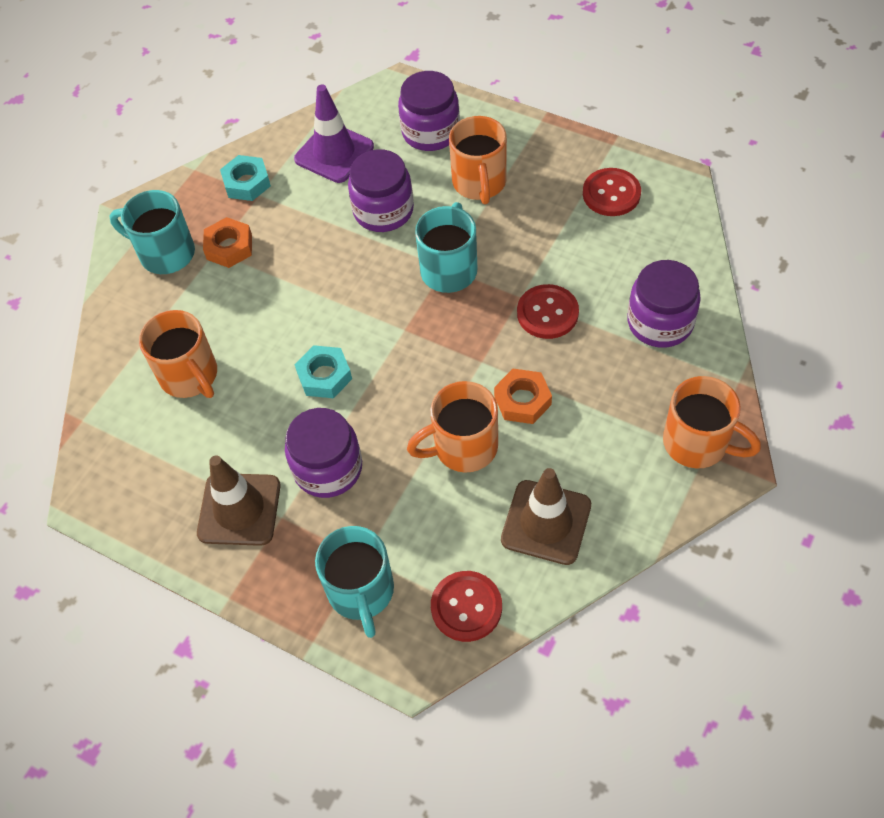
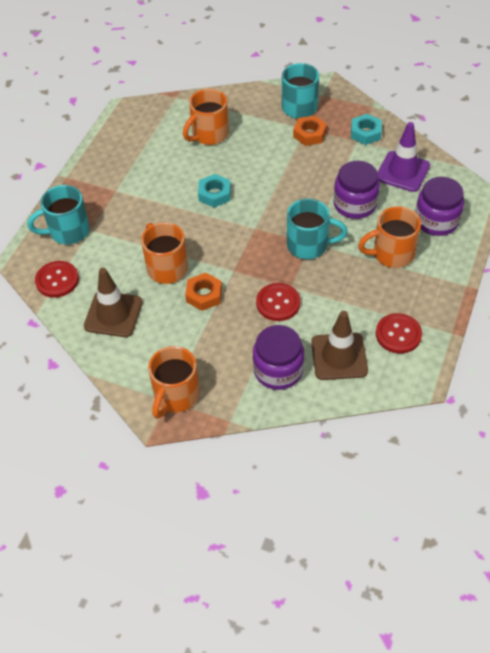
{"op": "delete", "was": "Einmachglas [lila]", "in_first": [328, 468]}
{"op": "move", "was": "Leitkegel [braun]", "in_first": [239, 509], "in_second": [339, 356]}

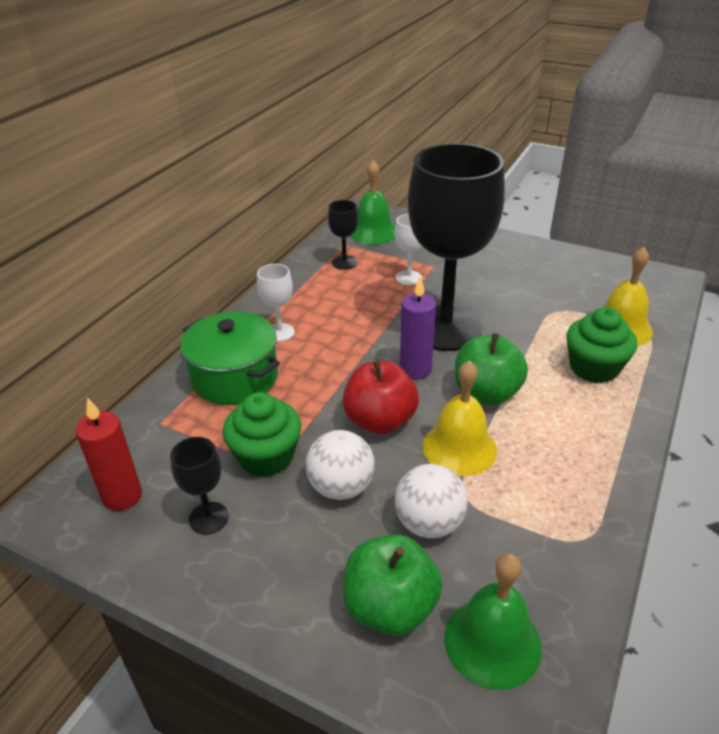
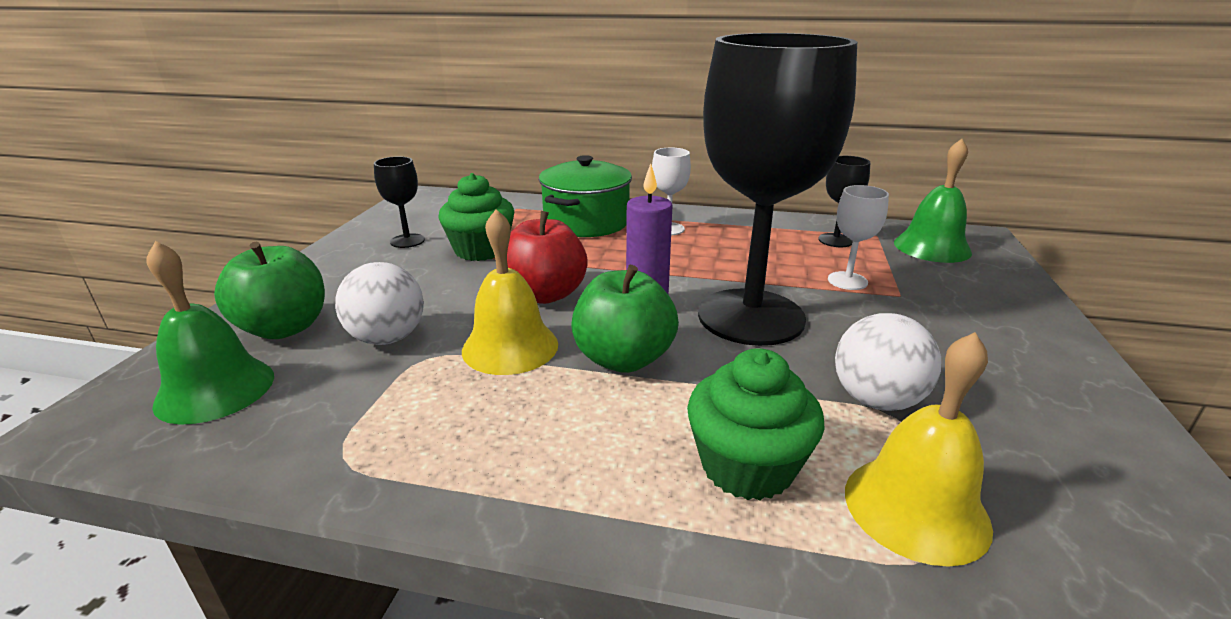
{"op": "delete", "was": "Kerze [rot]", "in_first": [122, 496]}
{"op": "move", "was": "Ball [weiß]", "in_first": [341, 487], "in_second": [876, 400]}

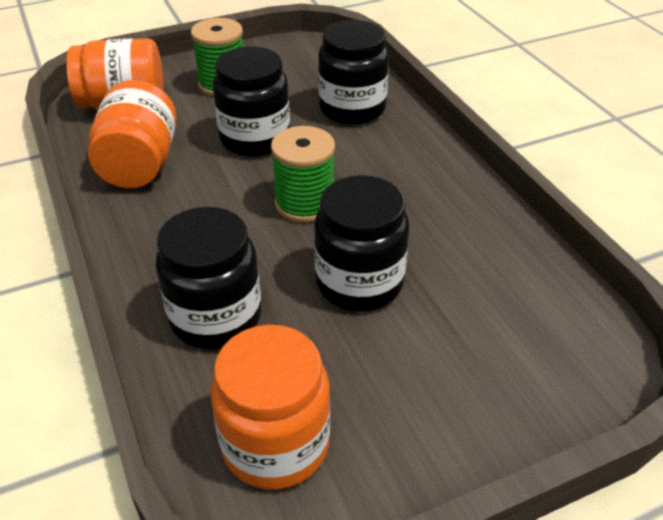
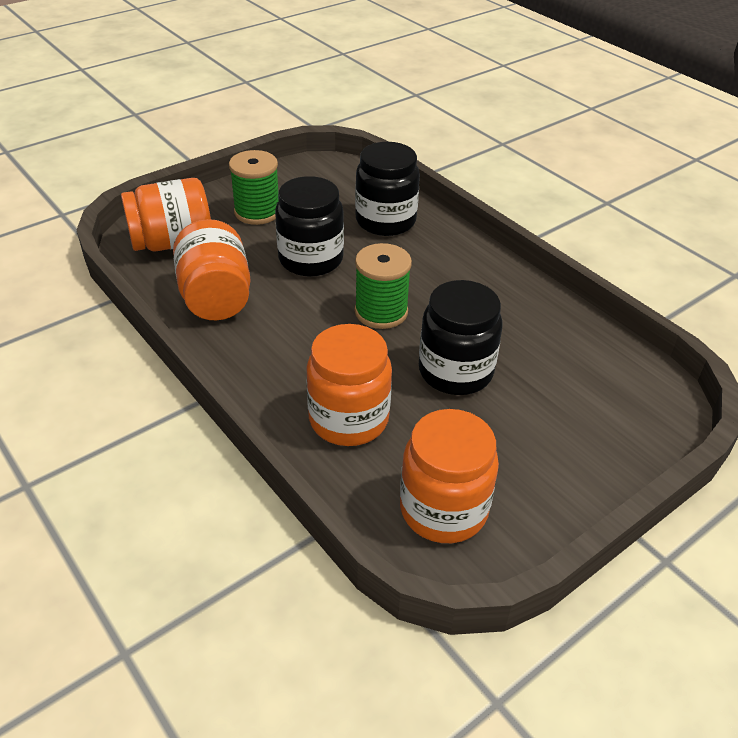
{"op": "recolor", "was": "Einmachglas [schwarz]", "now": "Einmachglas [orange]", "in_first": [216, 317], "in_second": [348, 419]}

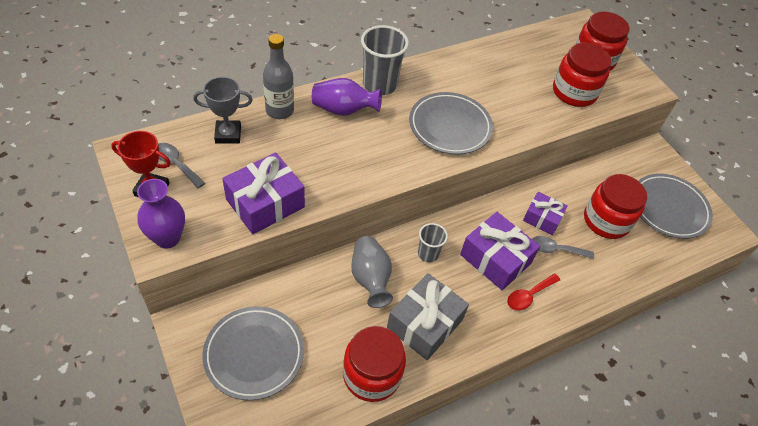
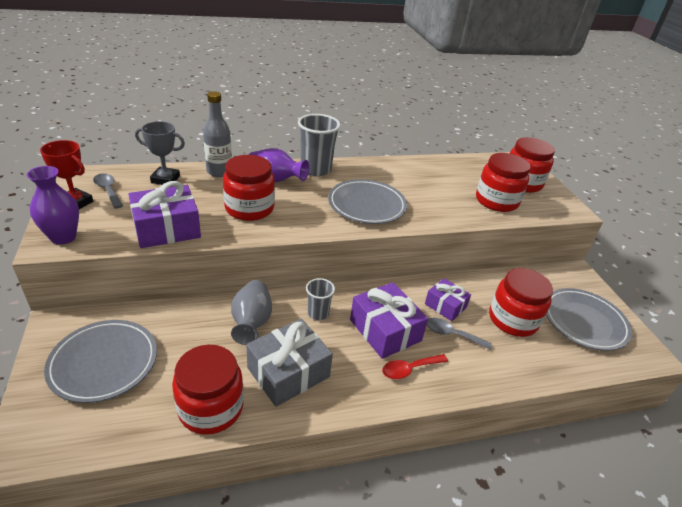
{"op": "insert", "now": "Einmachglas [rot]", "in_second": [249, 208]}

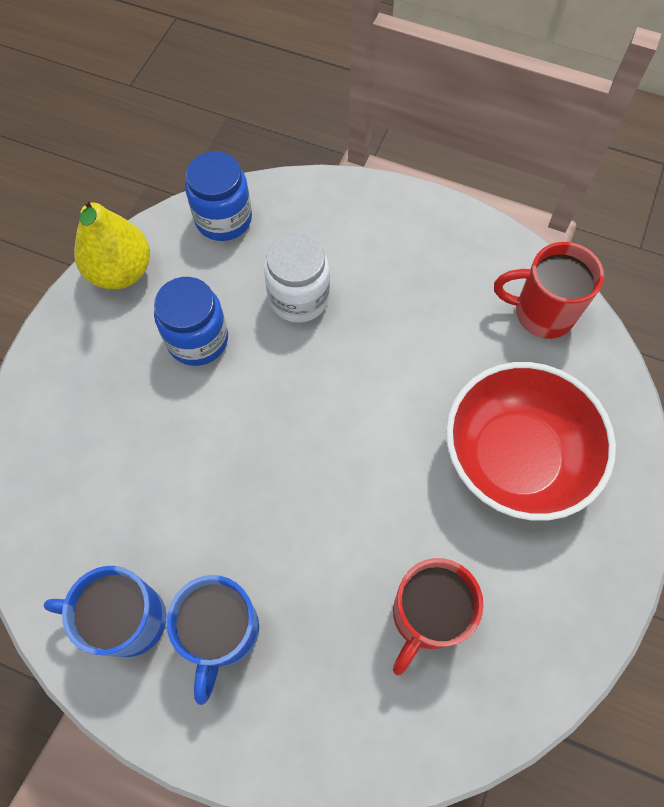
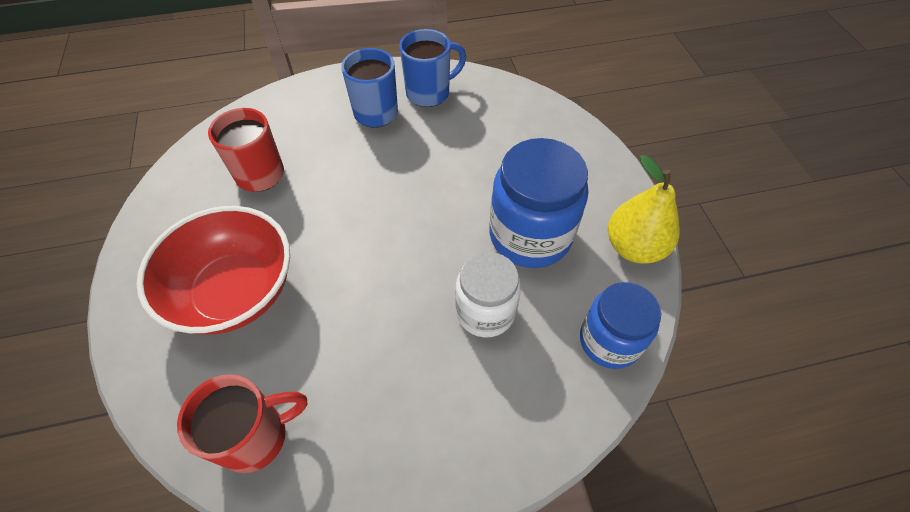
{"op": "resize", "was": "Einmachglas [blau]", "in_first": [198, 339], "in_second": [530, 235], "ratio": 1.53}

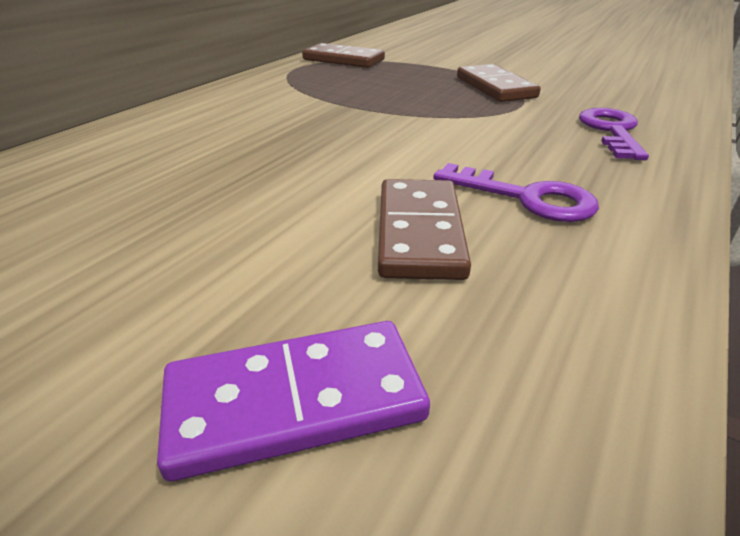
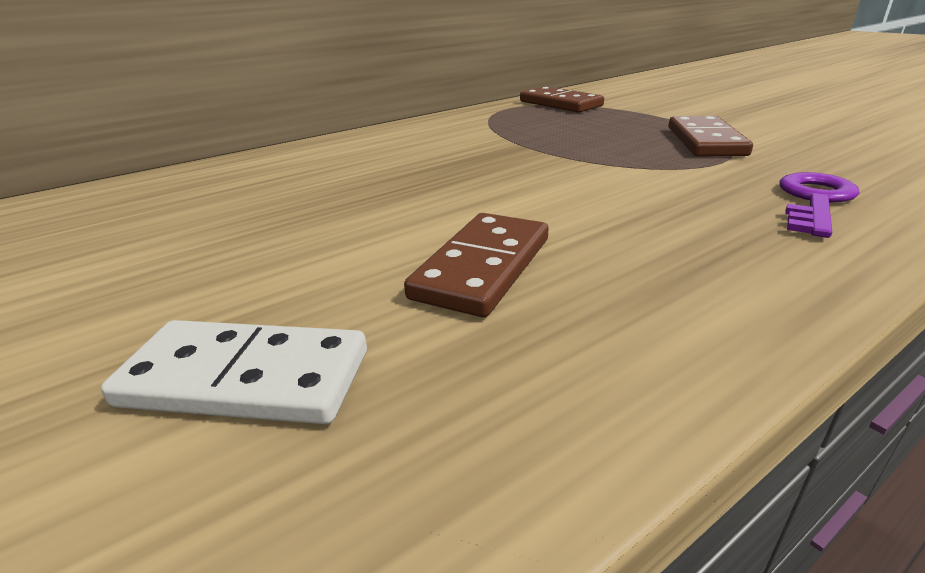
{"op": "delete", "was": "Schlüssel [lila]", "in_first": [526, 198]}
{"op": "recolor", "was": "Dominostein [lila]", "now": "Dominostein [weiß]", "in_first": [295, 402], "in_second": [245, 379]}

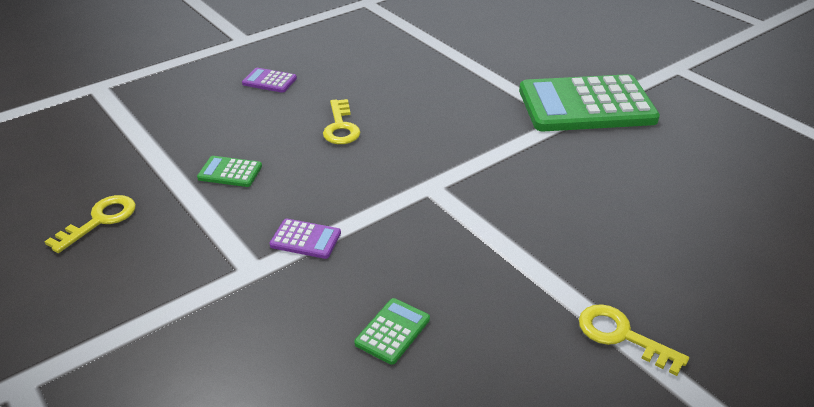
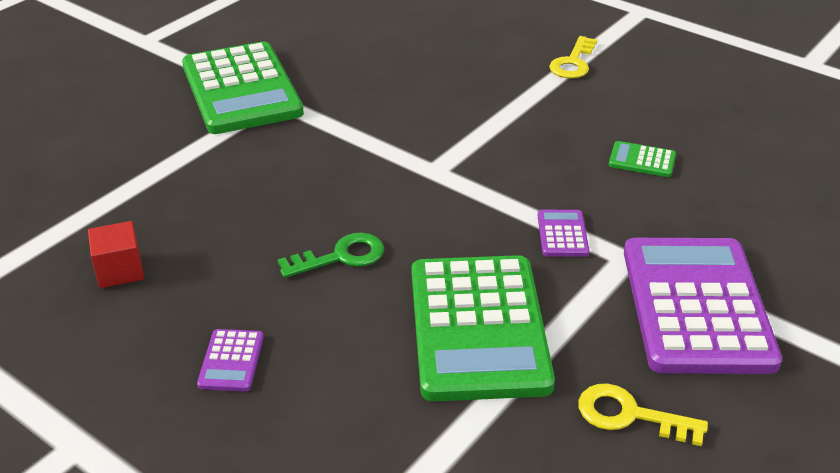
{"op": "insert", "now": "Kubus [rot]", "in_second": [120, 270]}
{"op": "insert", "now": "Taschenrechner [lila]", "in_second": [696, 306]}
{"op": "recolor", "was": "Schlüssel [gelb]", "now": "Schlüssel [grün]", "in_first": [340, 127], "in_second": [340, 257]}
{"op": "resize", "was": "Taschenrechner [grün]", "in_first": [230, 172], "in_second": [478, 328], "ratio": 2.48}

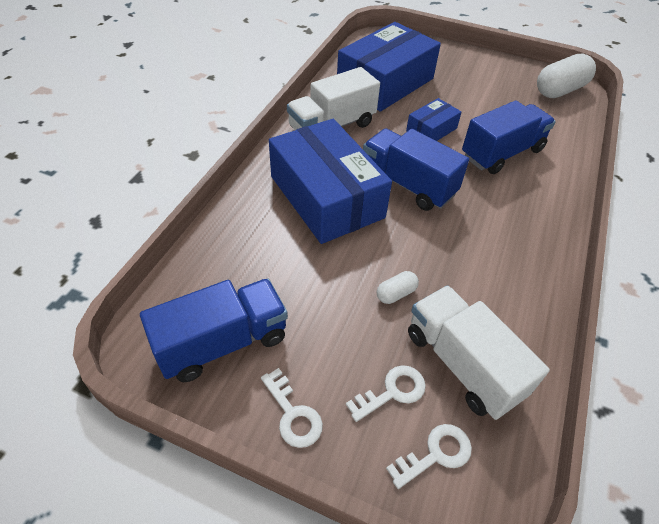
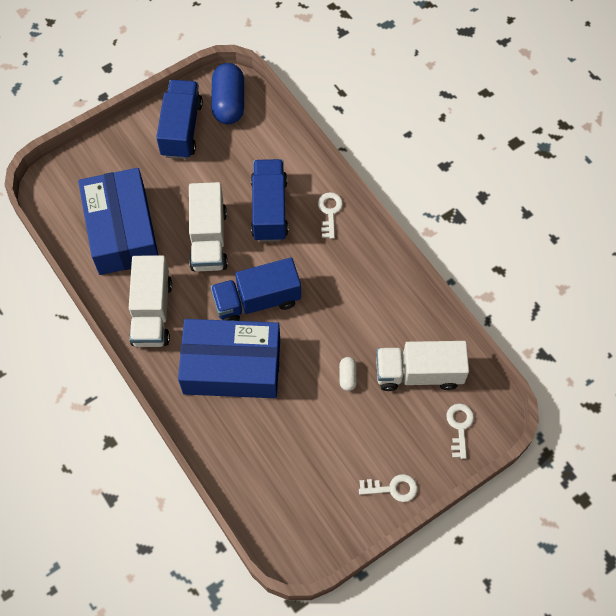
{"op": "move", "was": "Lastwagen [blau]", "in_first": [222, 343], "in_second": [181, 129]}
{"op": "move", "was": "Schlüssel [weiß]", "in_first": [392, 391], "in_second": [329, 212]}
{"op": "replace", "was": "Schachtel [blau]", "now": "Lastwagen [weiß]", "in_first": [431, 130], "in_second": [208, 239]}
{"op": "recolor", "was": "Kapsel [weiß]", "now": "Kapsel [blau]", "in_first": [560, 90], "in_second": [229, 103]}

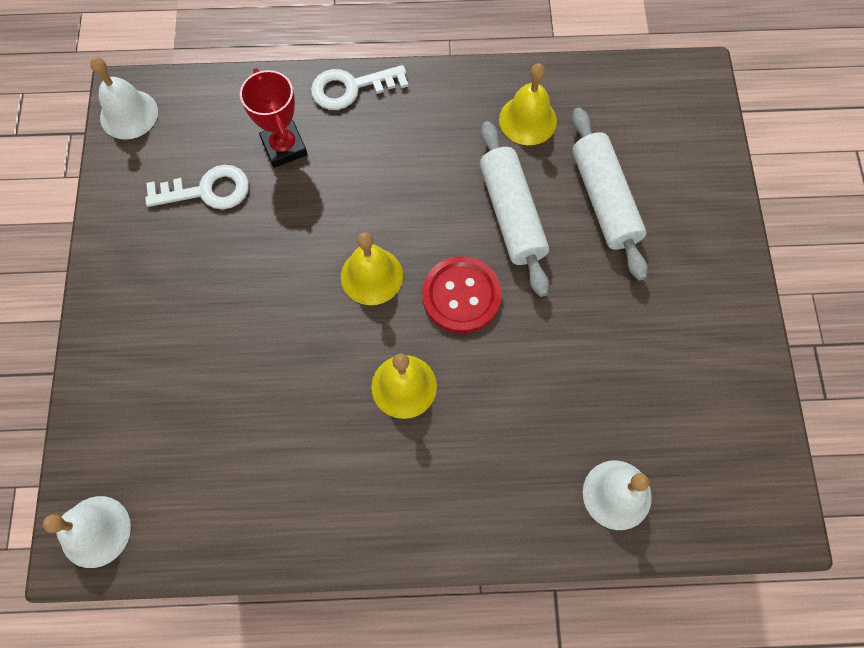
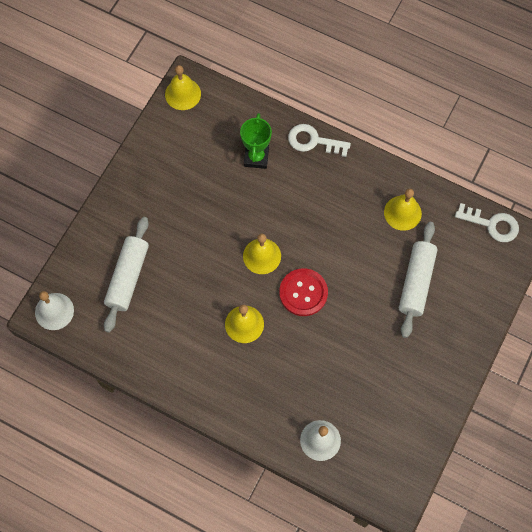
{"op": "move", "was": "Schlüssel [weiß]", "in_first": [207, 190], "in_second": [492, 224]}
{"op": "move", "was": "Nudelholz [weiß]", "in_first": [511, 214], "in_second": [128, 277]}
{"op": "recolor", "was": "Glocke [weiß]", "now": "Glocke [gelb]", "in_first": [129, 114], "in_second": [183, 94]}
{"op": "recolor", "was": "Pokal [rot]", "now": "Pokal [grün]", "in_first": [284, 147], "in_second": [256, 157]}

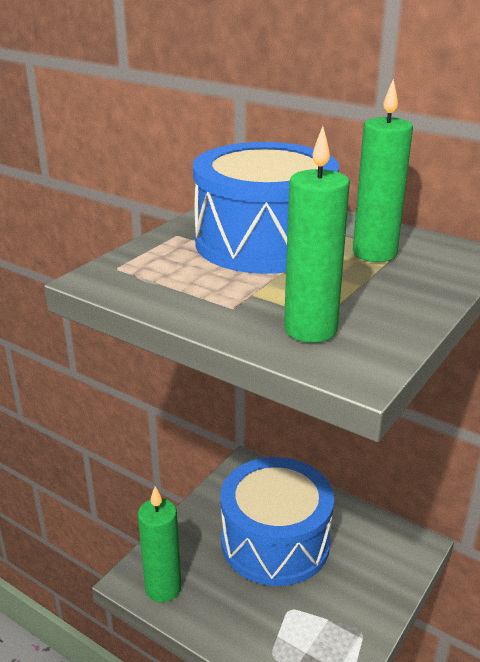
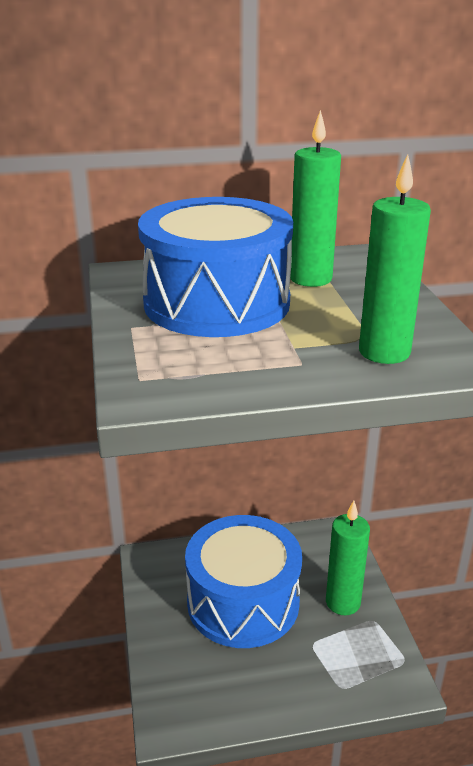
{"op": "move", "was": "Kerze [grün]", "in_first": [163, 588], "in_second": [343, 602]}

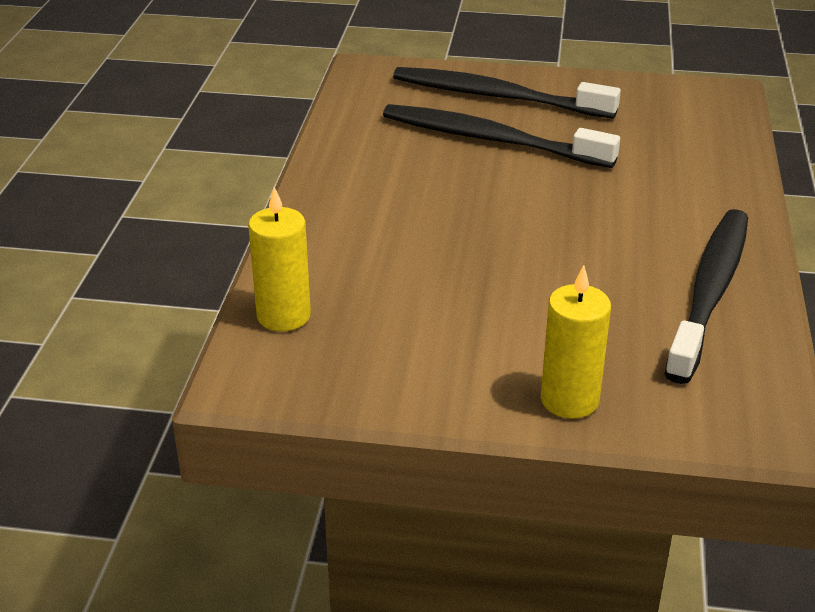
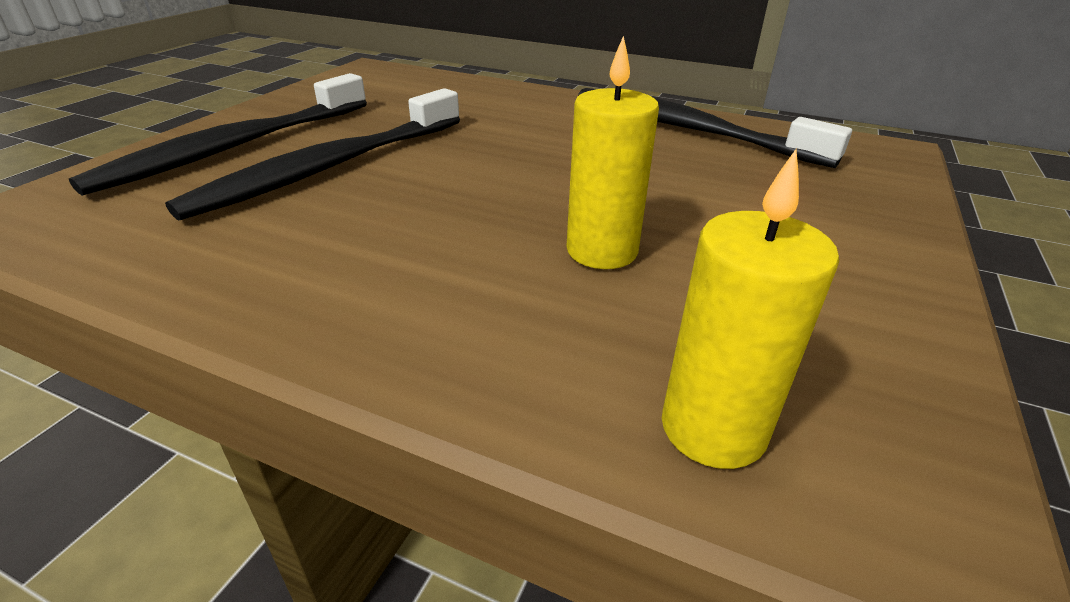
{"op": "move", "was": "Kerze [gelb]", "in_first": [569, 400], "in_second": [602, 251]}

